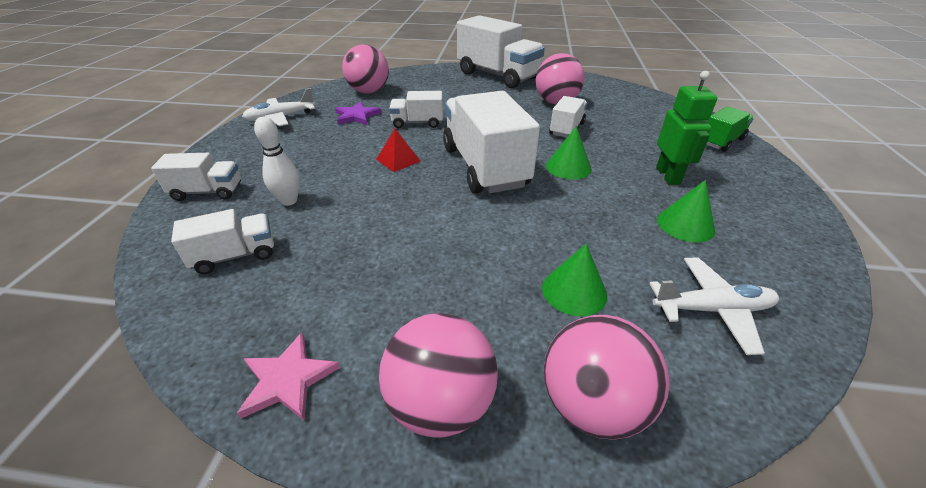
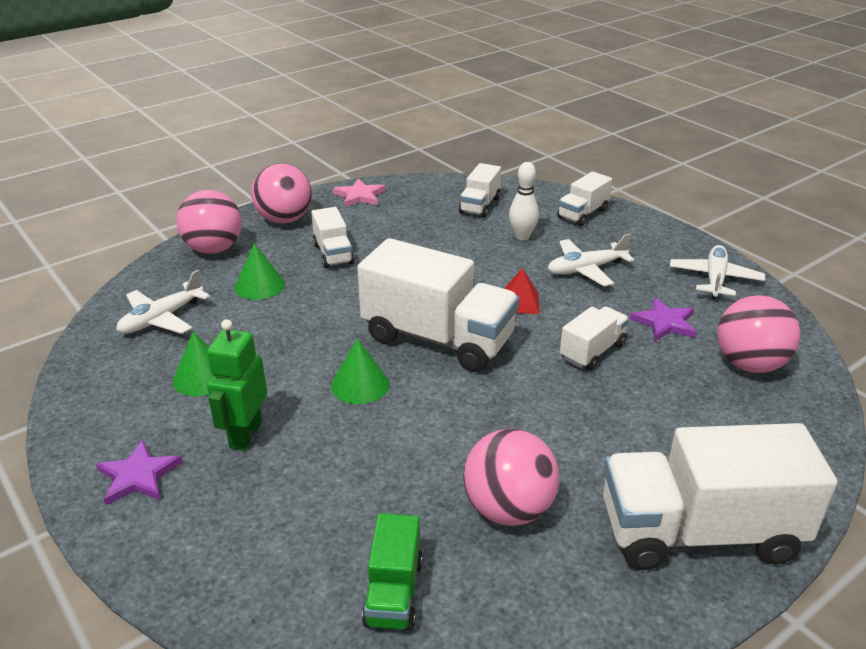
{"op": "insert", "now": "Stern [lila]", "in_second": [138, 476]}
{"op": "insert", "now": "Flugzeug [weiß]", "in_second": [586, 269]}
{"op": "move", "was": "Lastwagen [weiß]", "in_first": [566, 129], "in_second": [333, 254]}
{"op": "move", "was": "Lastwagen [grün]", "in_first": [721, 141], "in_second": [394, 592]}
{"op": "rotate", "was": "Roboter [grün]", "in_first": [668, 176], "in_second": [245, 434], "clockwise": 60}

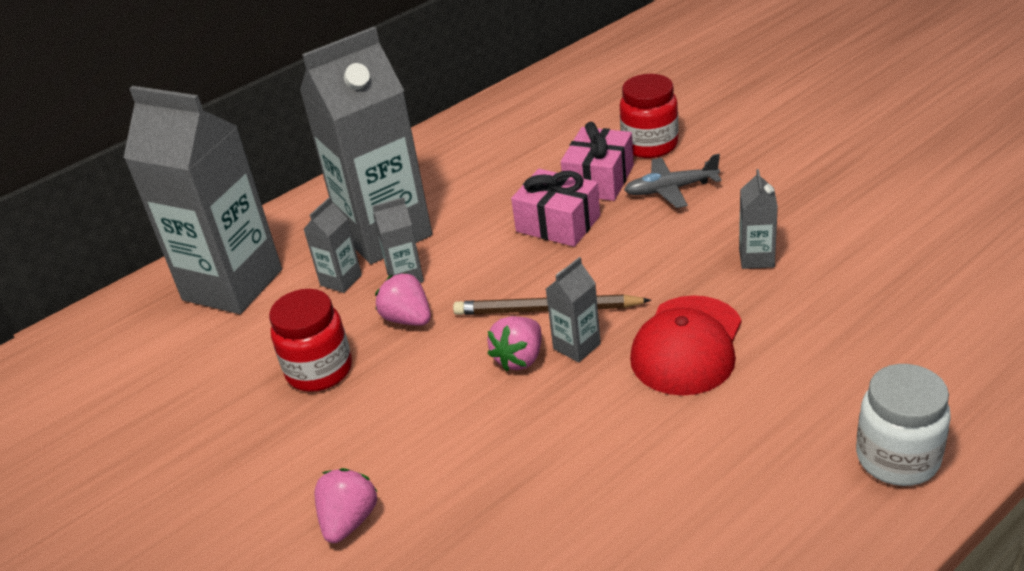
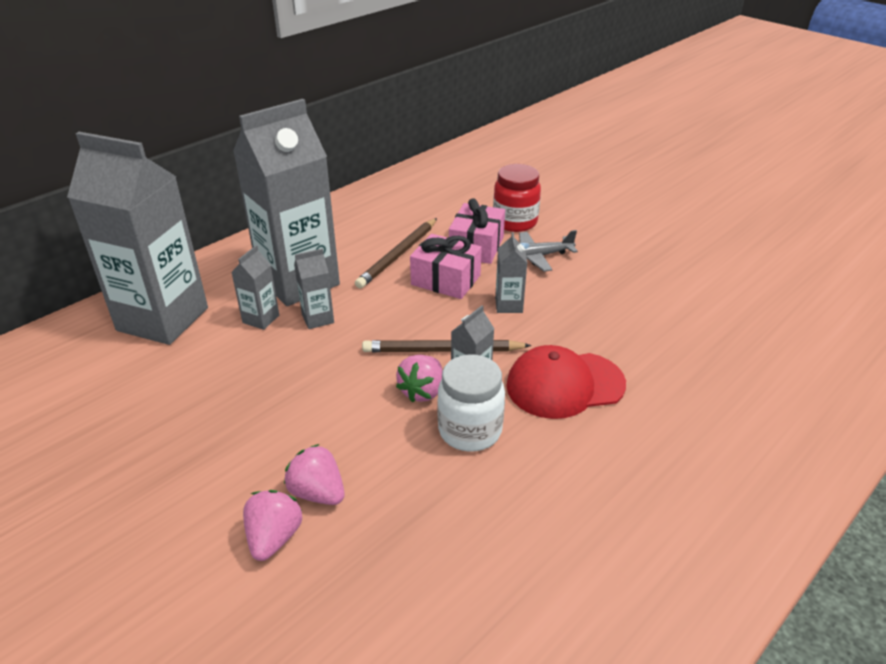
{"op": "delete", "was": "Einmachglas [rot]", "in_first": [319, 370]}
{"op": "insert", "now": "Bleistift [braun]", "in_second": [398, 255]}
{"op": "move", "was": "Erdbeere [rosa]", "in_first": [408, 319], "in_second": [317, 492]}
{"op": "move", "was": "Getränkekarton [grau]", "in_first": [756, 258], "in_second": [508, 305]}
{"op": "move", "was": "Einmachglas [weiß]", "in_first": [897, 458], "in_second": [470, 430]}
{"op": "rotate", "was": "Kappe [rot]", "in_first": [687, 346], "in_second": [564, 385], "clockwise": 60}

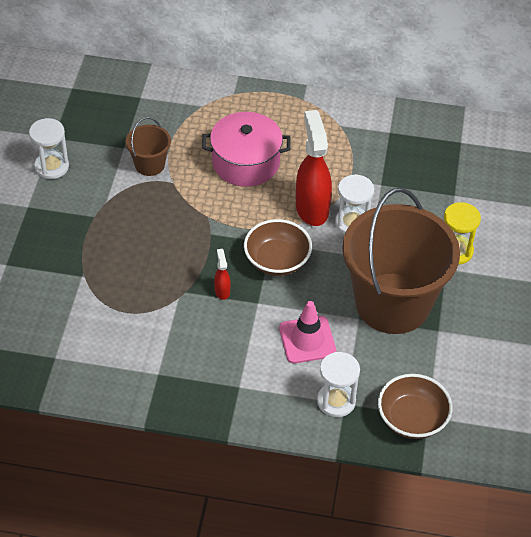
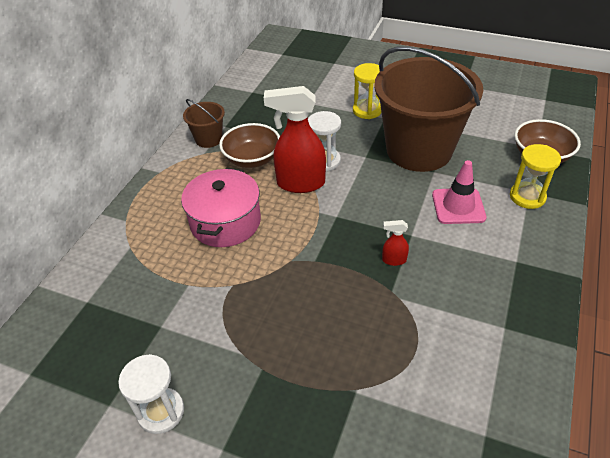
{"op": "move", "was": "Eimer [braun]", "in_first": [149, 164], "in_second": [208, 139]}
{"op": "move", "was": "Schüssel [braun]", "in_first": [277, 261], "in_second": [252, 159]}
{"op": "recolor", "was": "Sanduhr [weiß]", "now": "Sanduhr [gelb]", "in_first": [336, 401], "in_second": [527, 197]}

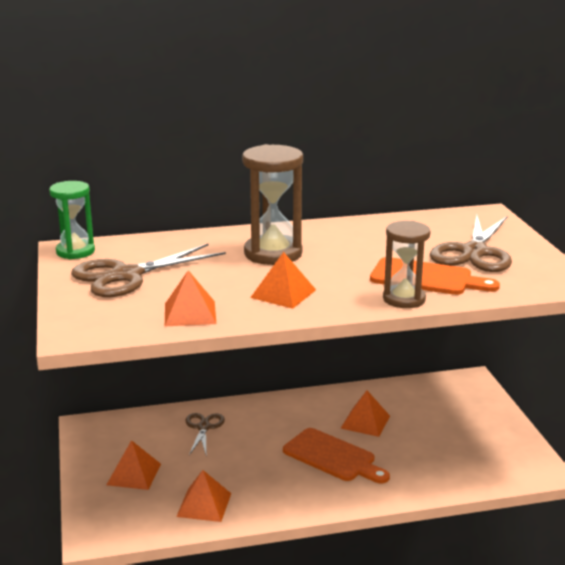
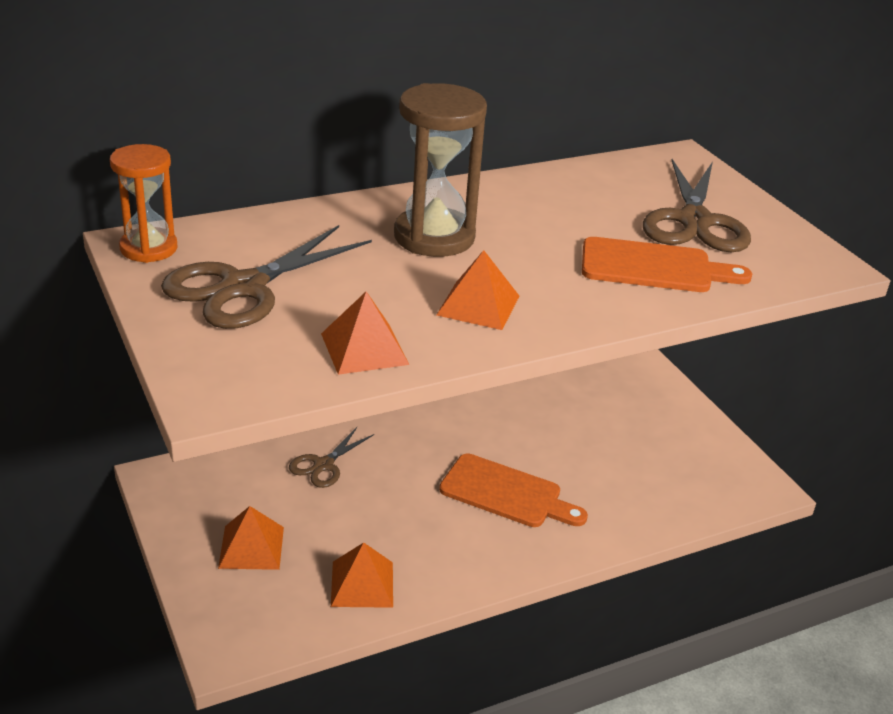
{"op": "delete", "was": "Pyramide [orange]", "in_first": [365, 422]}
{"op": "delete", "was": "Sanduhr [braun]", "in_first": [404, 299]}
{"op": "recolor", "was": "Sanduhr [grün]", "now": "Sanduhr [orange]", "in_first": [75, 251], "in_second": [149, 248]}
{"op": "rotate", "was": "Schere [braun]", "in_first": [203, 427], "in_second": [323, 465], "clockwise": -135}

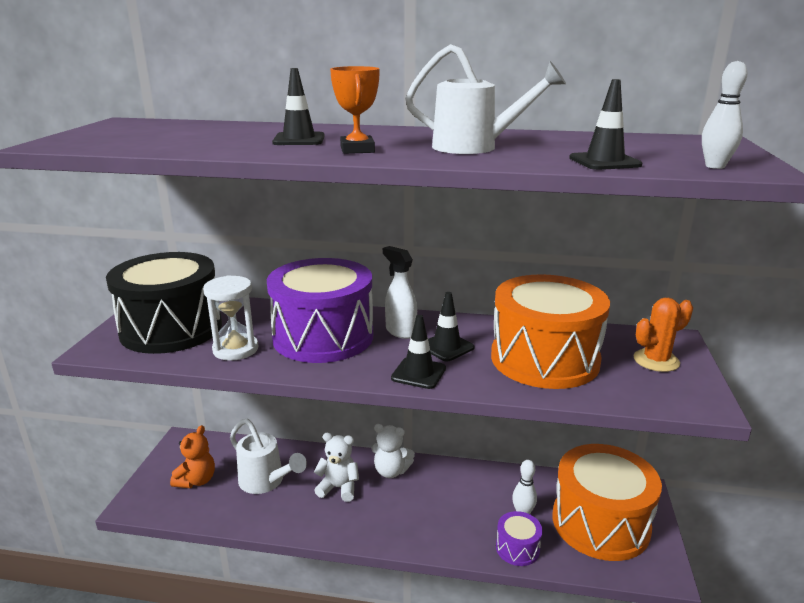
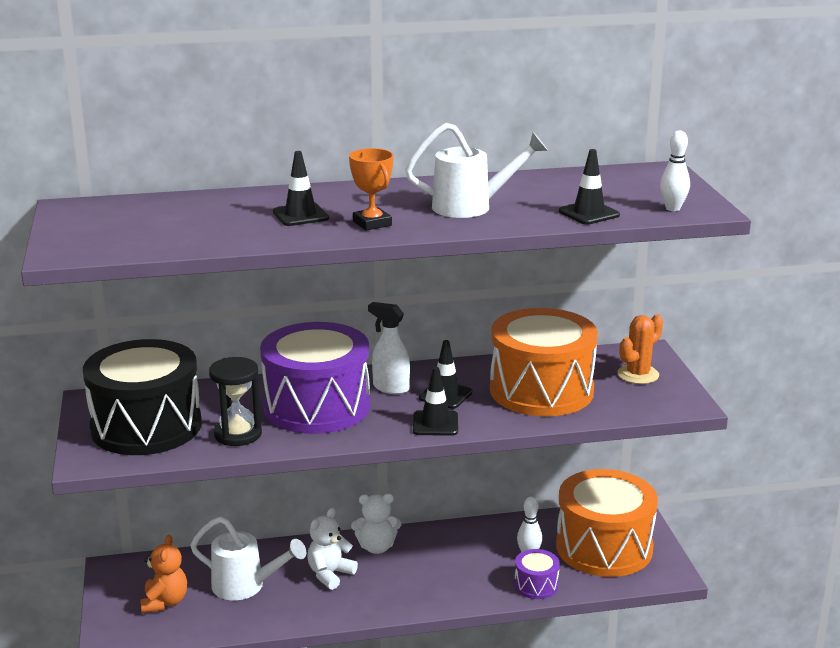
{"op": "recolor", "was": "Sanduhr [weiß]", "now": "Sanduhr [schwarz]", "in_first": [235, 349], "in_second": [238, 434]}
{"op": "rotate", "was": "Teddybär [weiß]", "in_first": [338, 488], "in_second": [330, 574], "clockwise": -45}

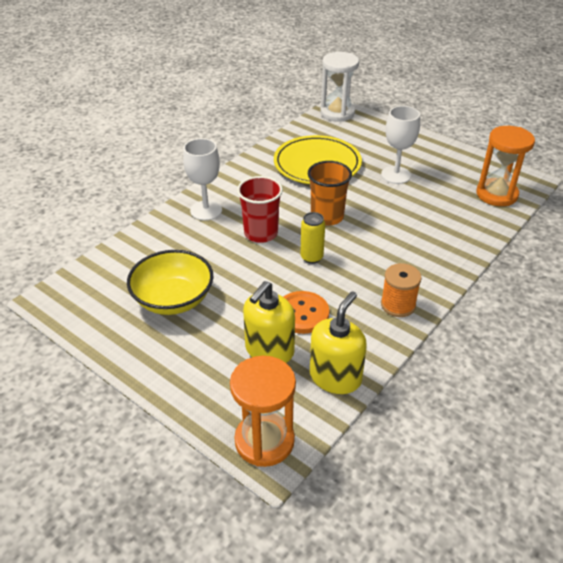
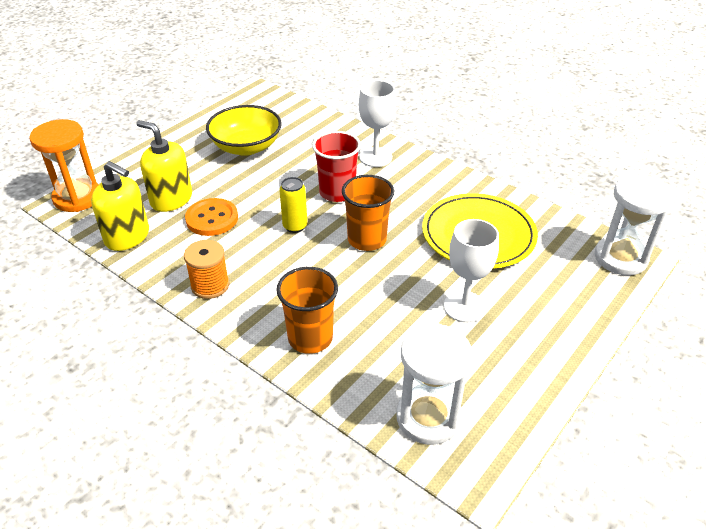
{"op": "insert", "now": "Becher [orange]", "in_second": [310, 338]}
{"op": "recolor", "was": "Sanduhr [orange]", "now": "Sanduhr [weiß]", "in_first": [496, 194], "in_second": [428, 417]}

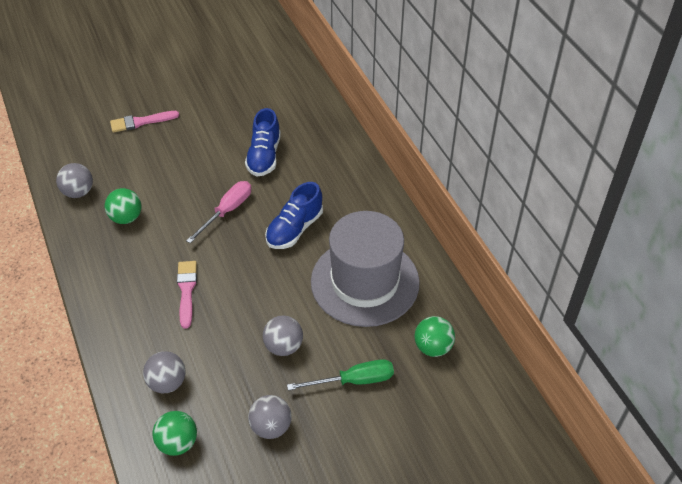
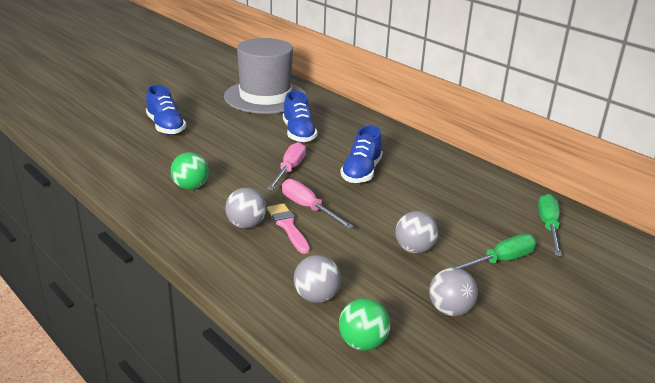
{"op": "insert", "now": "Schraubenzieher [rosa]", "in_second": [308, 208]}
{"op": "move", "was": "Ball [grau]", "in_first": [78, 192], "in_second": [246, 225]}
{"op": "move", "was": "Hut [grau]", "in_first": [365, 282], "in_second": [265, 97]}
{"op": "replace", "was": "Pinsel [rosa]", "now": "Schuh [blau]", "in_first": [141, 122], "in_second": [165, 126]}
{"op": "replace", "was": "Ball [grün]", "now": "Schraubenzieher [grün]", "in_first": [433, 347], "in_second": [548, 226]}

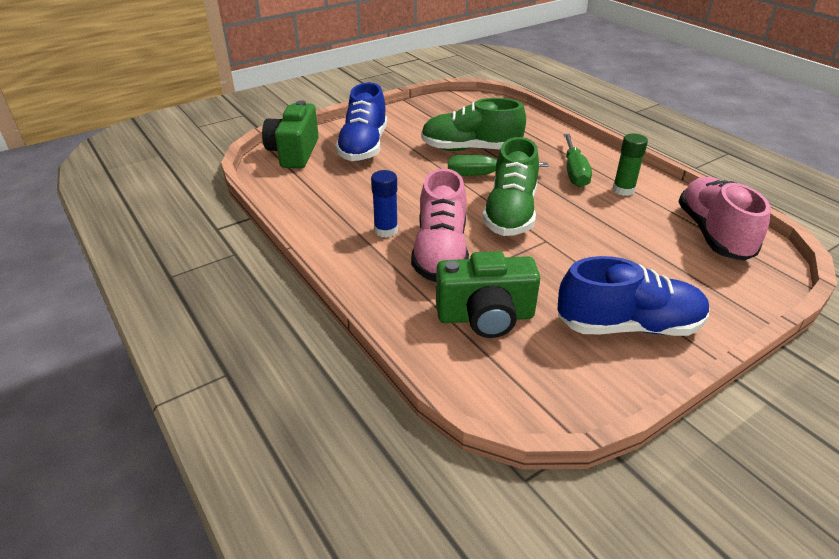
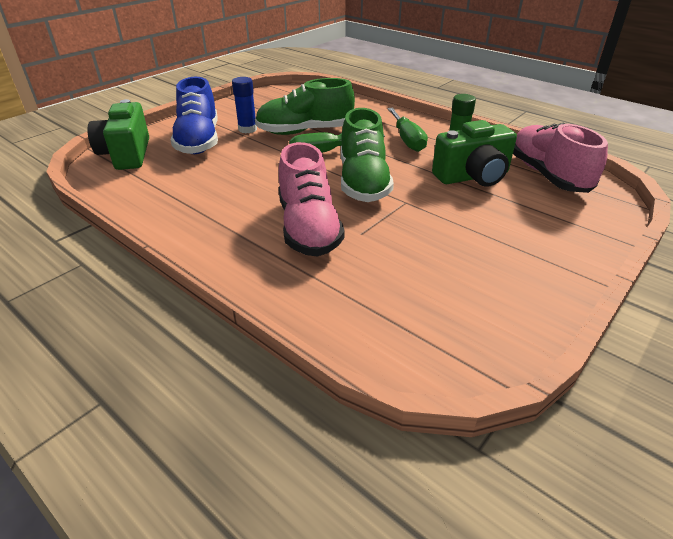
{"op": "delete", "was": "Schuh [blau]", "in_first": [628, 326]}
{"op": "move", "was": "Klebestift [blau]", "in_first": [386, 230], "in_second": [247, 129]}
{"op": "move", "was": "Kamera [grün]", "in_first": [485, 316], "in_second": [473, 177]}

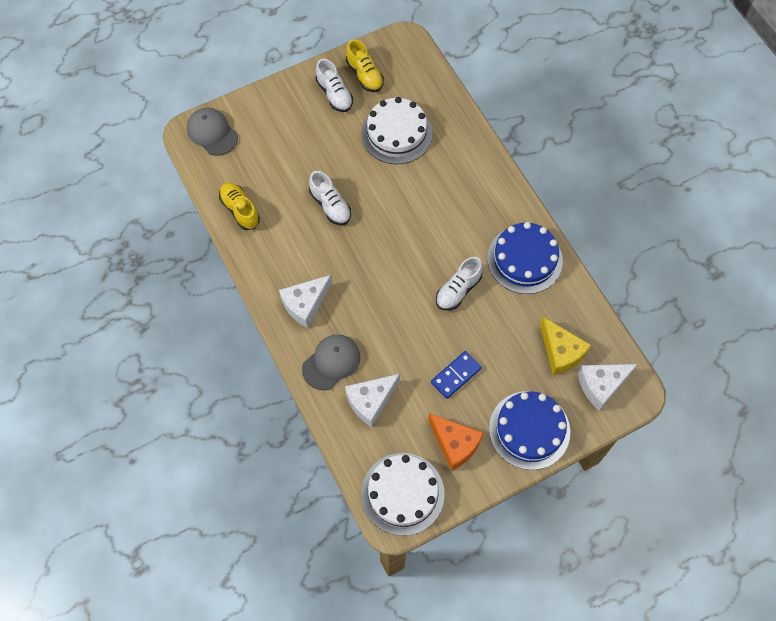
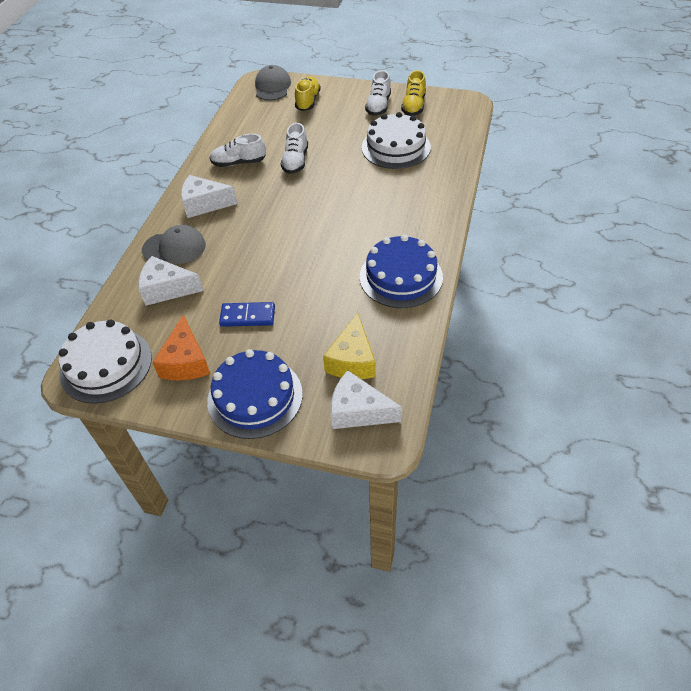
{"op": "move", "was": "Schuh [gelb]", "in_first": [240, 210], "in_second": [308, 101]}
{"op": "move", "was": "Schuh [weiß]", "in_first": [458, 290], "in_second": [239, 163]}

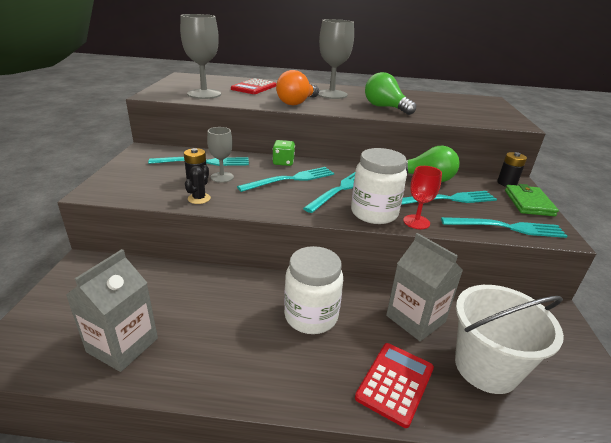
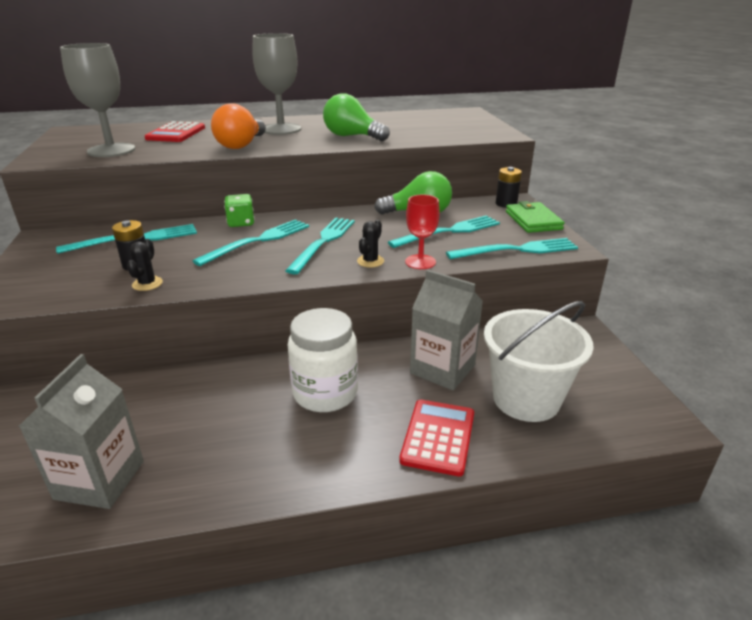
{"op": "delete", "was": "Kelch [grau]", "in_first": [222, 177]}
{"op": "replace", "was": "Einmachglas [weiß]", "now": "Kaktus [schwarz]", "in_first": [374, 213], "in_second": [370, 261]}

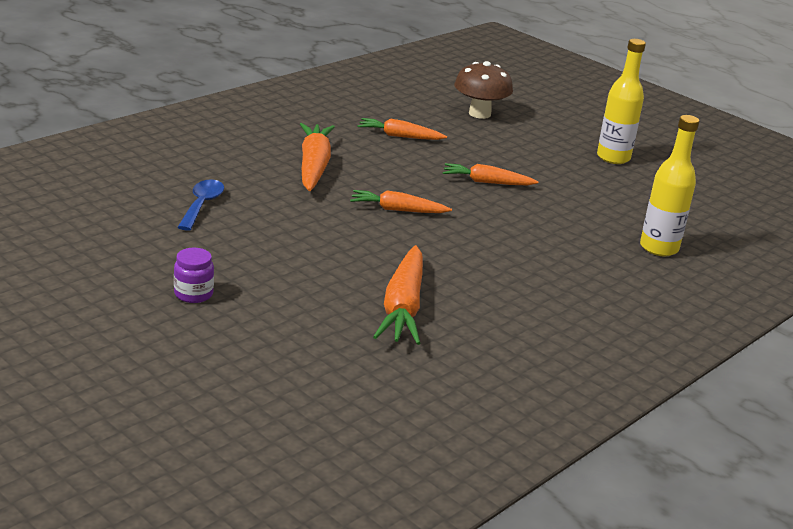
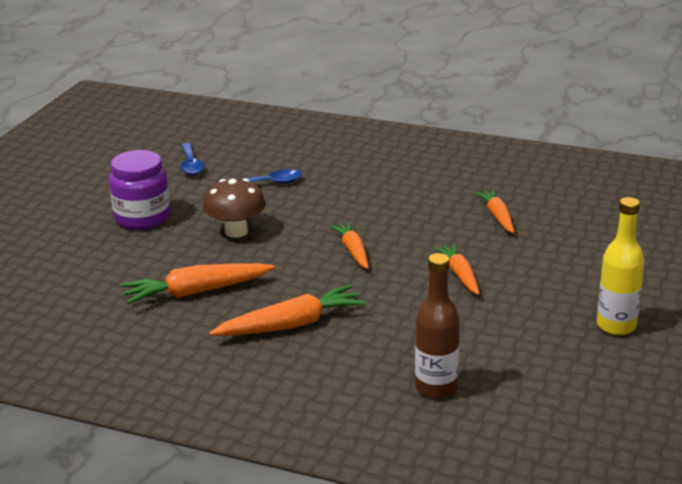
{"op": "insert", "now": "Löffel [blau]", "in_second": [191, 165]}
{"op": "move", "was": "Karotte [orange]", "in_first": [314, 166], "in_second": [291, 325]}
{"op": "move", "was": "Pilz [braun]", "in_first": [479, 114], "in_second": [236, 231]}
{"op": "recolor", "was": "Flasche [gelb]", "now": "Flasche [braun]", "in_first": [659, 248], "in_second": [436, 388]}
{"op": "resize", "was": "Einmachglas [lila]", "in_first": [193, 294], "in_second": [142, 218], "ratio": 1.94}

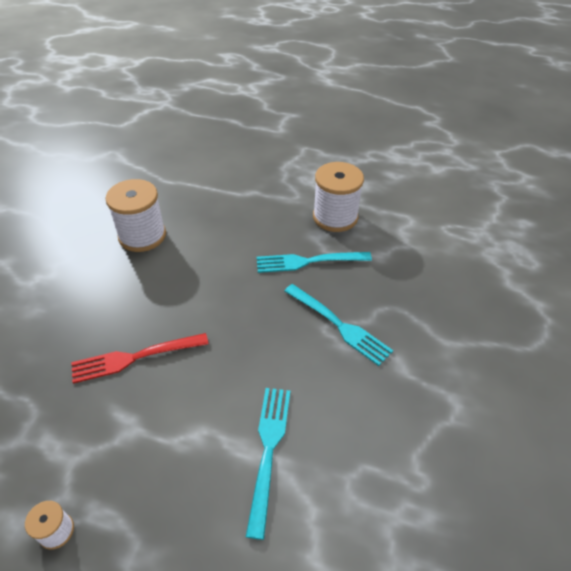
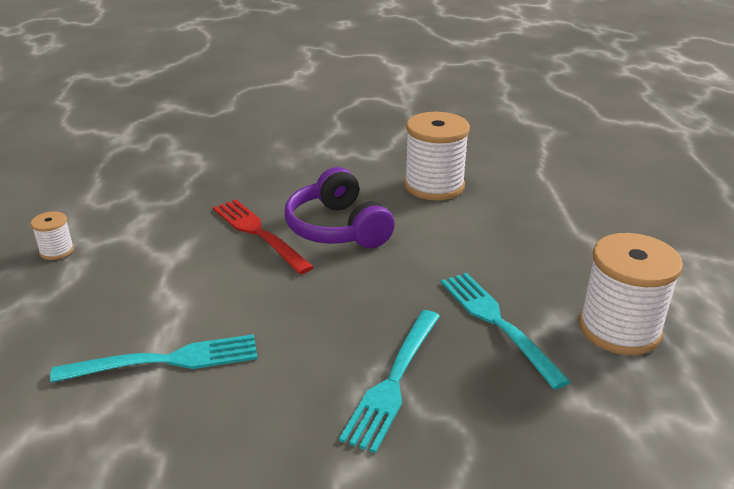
{"op": "insert", "now": "Kopfhörer [lila]", "in_second": [337, 228]}

